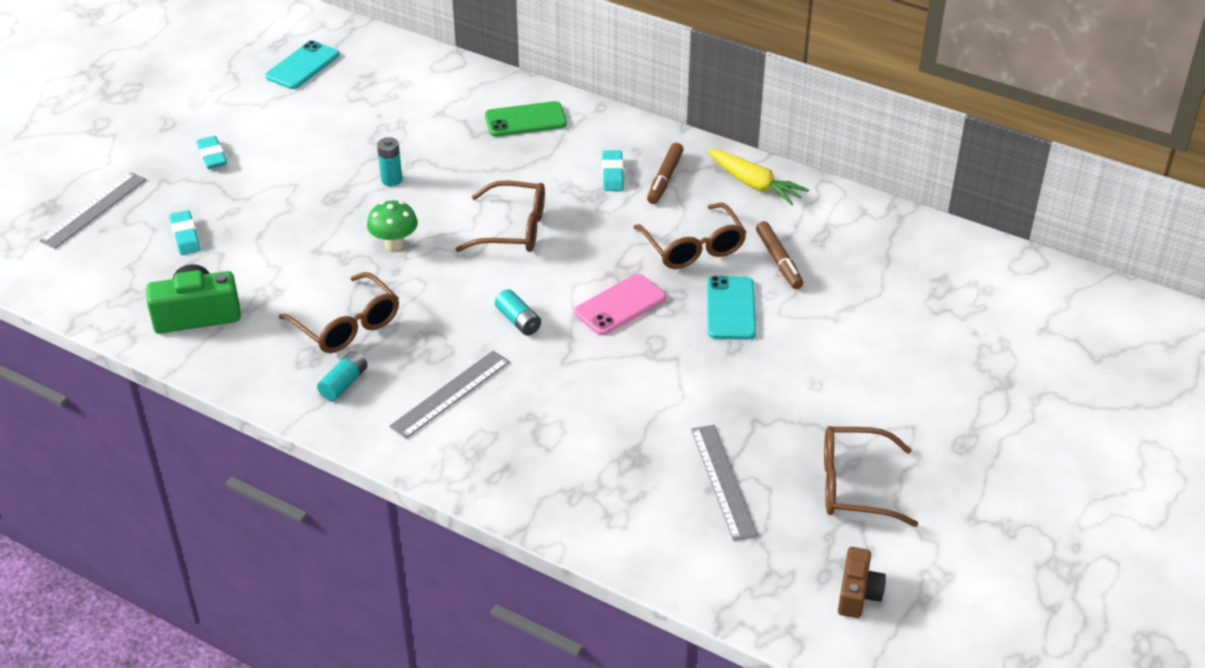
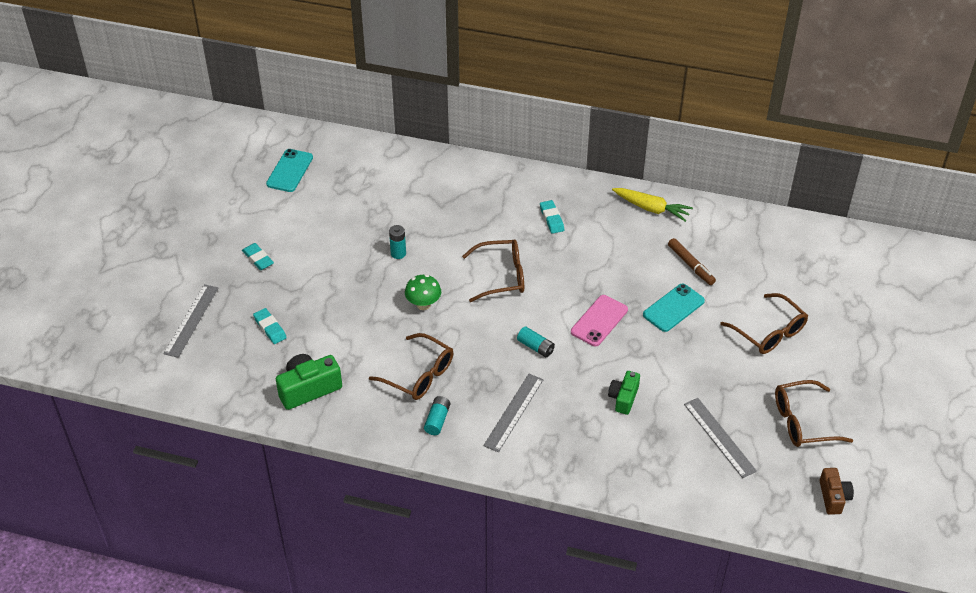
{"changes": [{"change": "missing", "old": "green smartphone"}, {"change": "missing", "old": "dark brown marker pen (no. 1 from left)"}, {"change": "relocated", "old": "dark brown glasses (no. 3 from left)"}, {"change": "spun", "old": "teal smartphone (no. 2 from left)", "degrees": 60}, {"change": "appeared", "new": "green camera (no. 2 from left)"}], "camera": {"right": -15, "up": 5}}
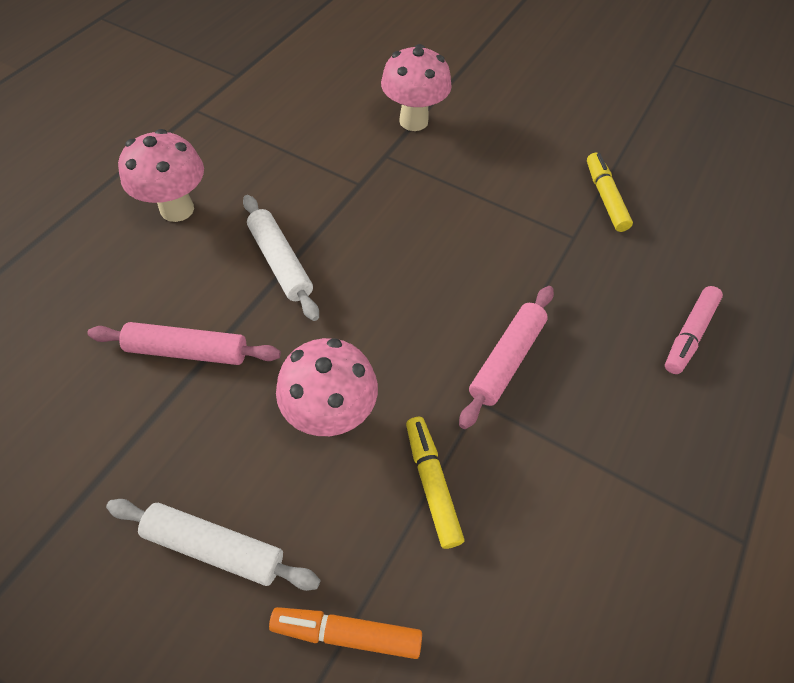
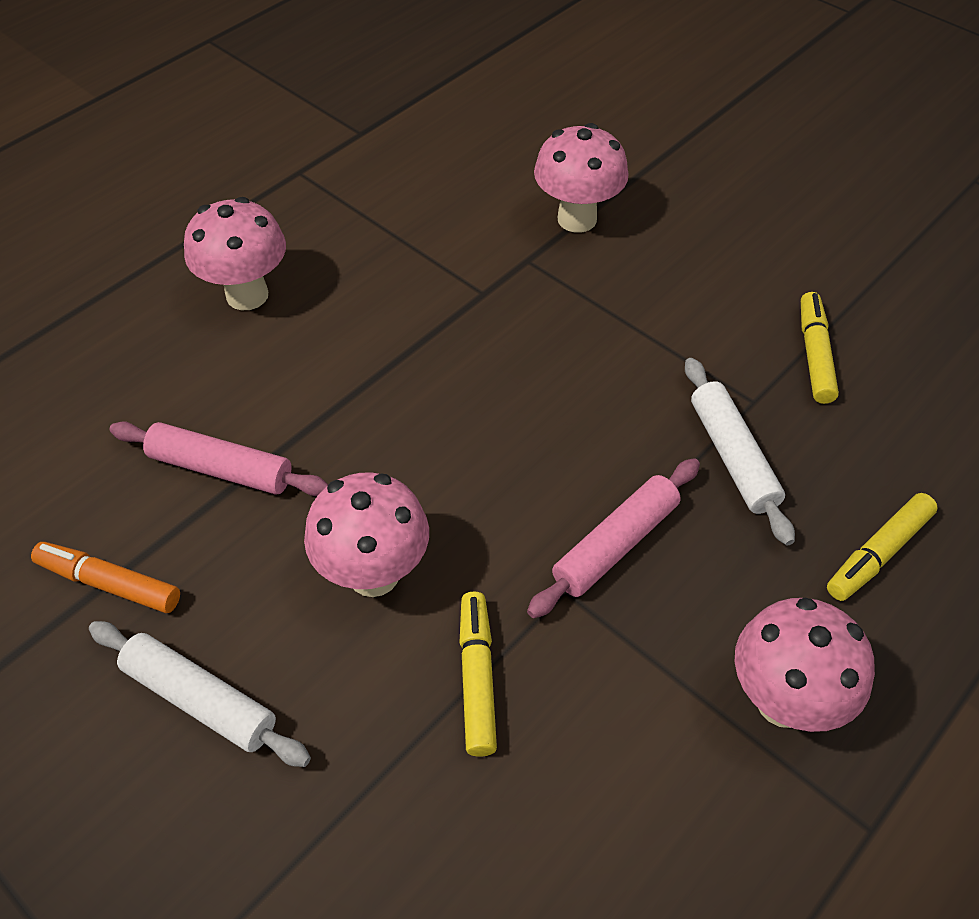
{"changes": [{"change": "relocated", "old": "white rolling pin (no. 2 from left)"}, {"change": "colour", "old": "rose-pink marker pen", "new": "bright yellow marker pen (no. 3 from left)"}, {"change": "relocated", "old": "orange-coloured marker pen"}, {"change": "appeared", "new": "rose-pink fungus (no. 4 from left)"}], "camera": {"right": 15, "up": -5}}
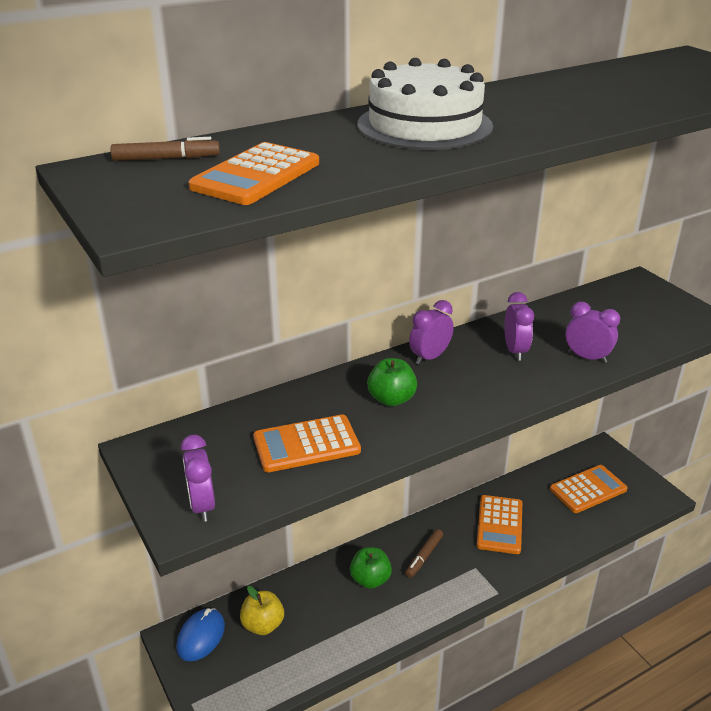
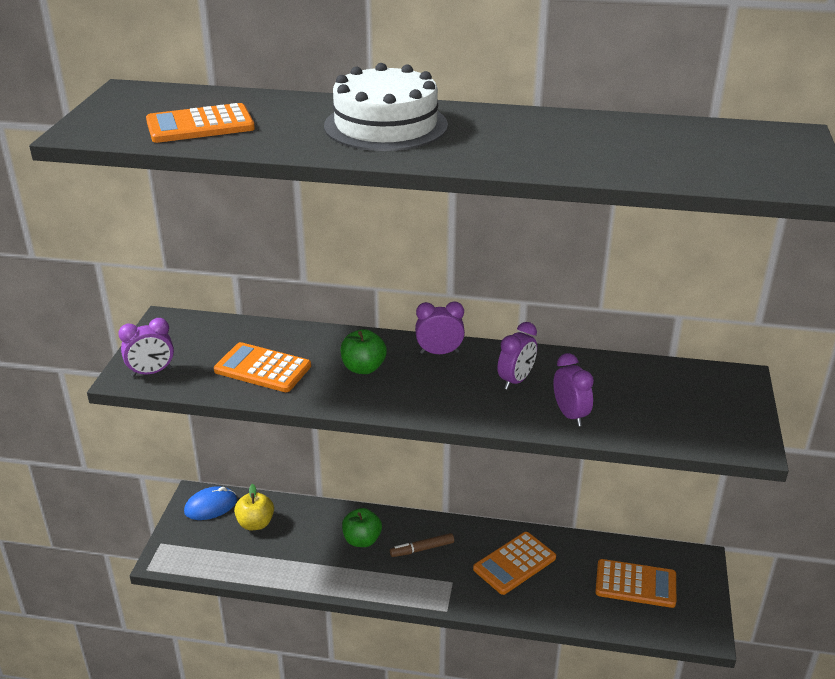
{"changes": [{"change": "missing", "old": "dark brown marker pen (no. 1 from left)"}, {"change": "spun", "old": "purple alarm clock (no. 1 from left)", "degrees": -135}], "camera": {"right": 40, "up": 0}}
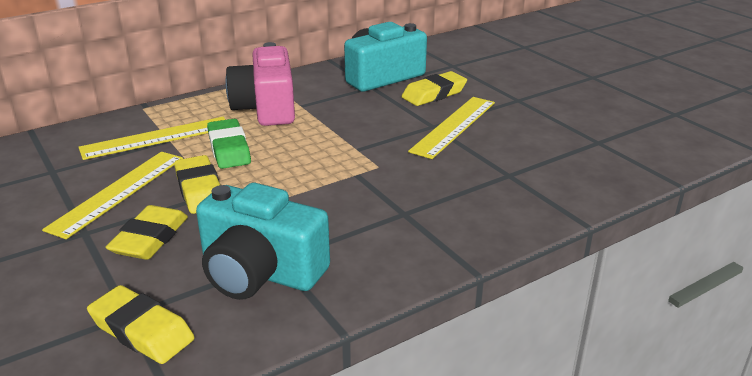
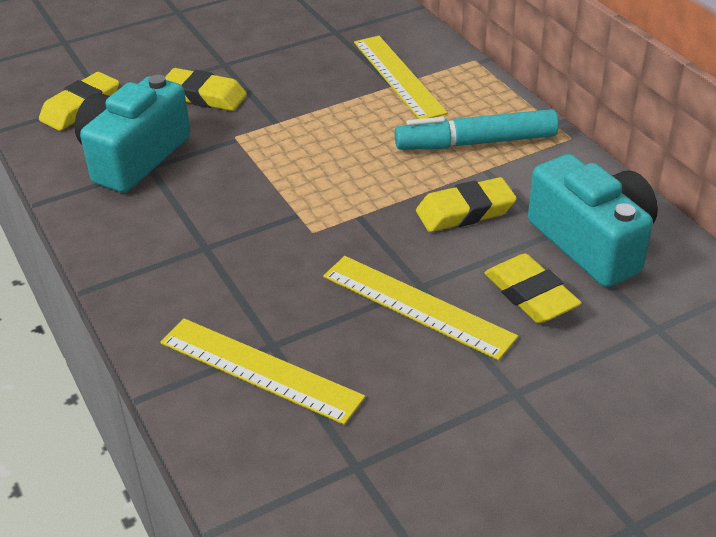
{"changes": [{"change": "exchanged", "old": "rose-pink camera", "new": "teal marker pen"}, {"change": "missing", "old": "green eraser"}, {"change": "relocated", "old": "bright yellow measuring stick (no. 1 from left)"}, {"change": "relocated", "old": "bright yellow eraser (no. 3 from left)"}], "camera": {"right": 95, "up": 10}}
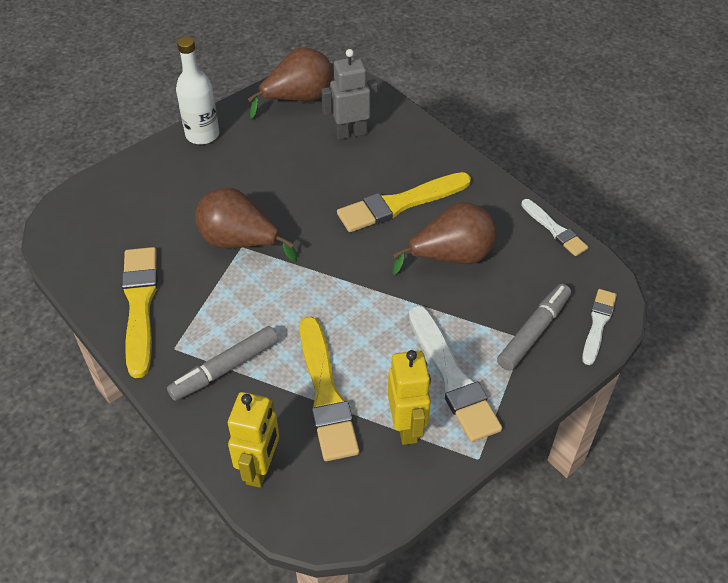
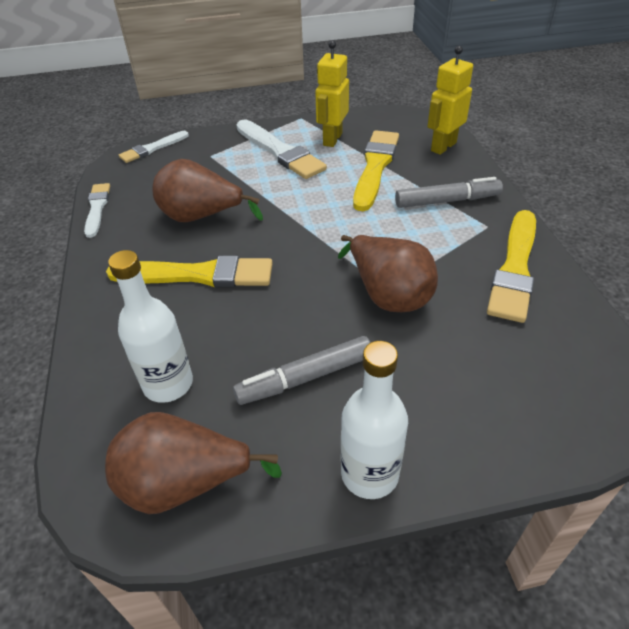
{"changes": [{"change": "exchanged", "old": "ash-grey toy robot", "new": "white flask (no. 1 from left)"}, {"change": "relocated", "old": "ash-grey marker pen (no. 2 from left in the first image)", "new": "ash-grey marker pen (no. 1 from left)"}, {"change": "spun", "old": "white paint brush (no. 1 from left in the first image)", "degrees": 135}], "camera": {"right": -150, "up": -5}}
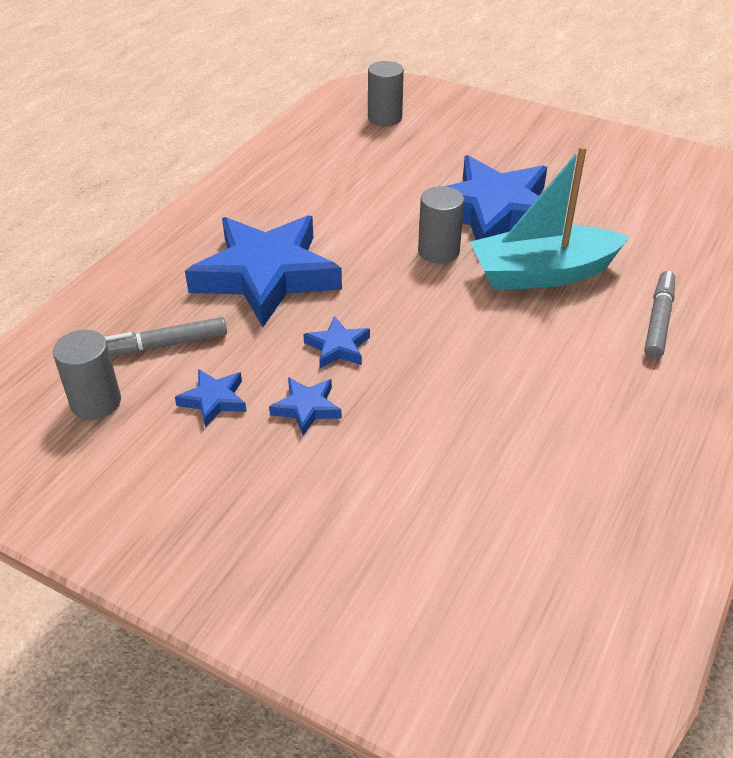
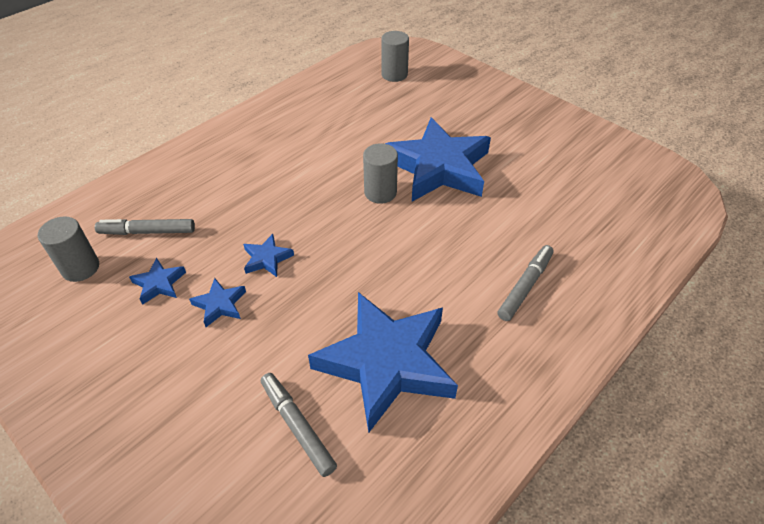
{"changes": [{"change": "missing", "old": "teal sailboat"}, {"change": "relocated", "old": "royal blue star (no. 2 from left in the first image)", "new": "royal blue star (no. 4 from left)"}, {"change": "appeared", "new": "ash-grey marker pen (no. 2 from left)"}], "camera": {"right": 15, "up": 5}}
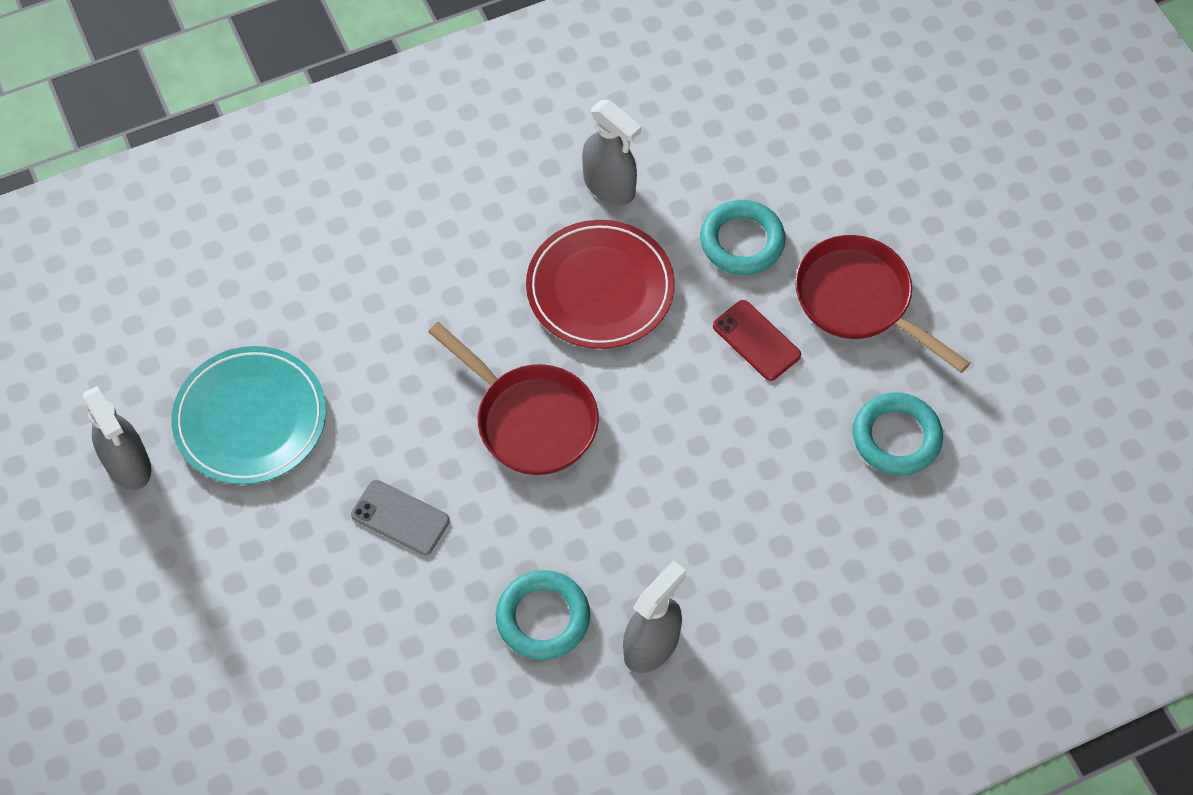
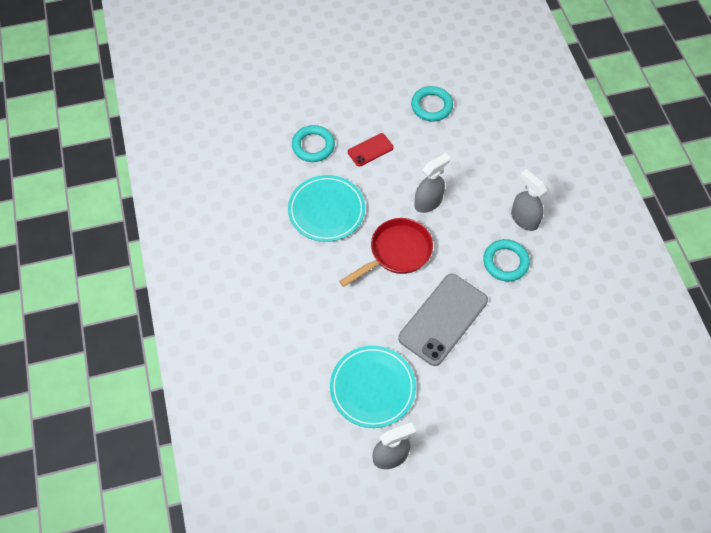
{"changes": [{"change": "relocated", "old": "ash-grey sprayer (no. 2 from left)"}, {"change": "colour", "old": "red dinner plate", "new": "teal dinner plate (no. 1 from left)"}, {"change": "missing", "old": "red frying pan (no. 2 from left)"}, {"change": "size", "old": "ash-grey smartphone", "factor": 1.97}], "camera": {"right": -80, "up": 0}}
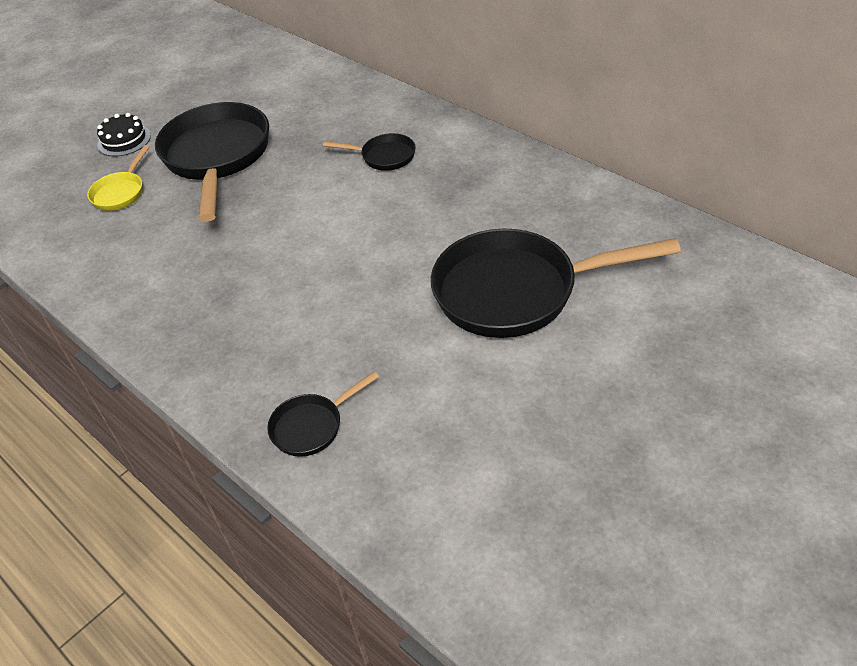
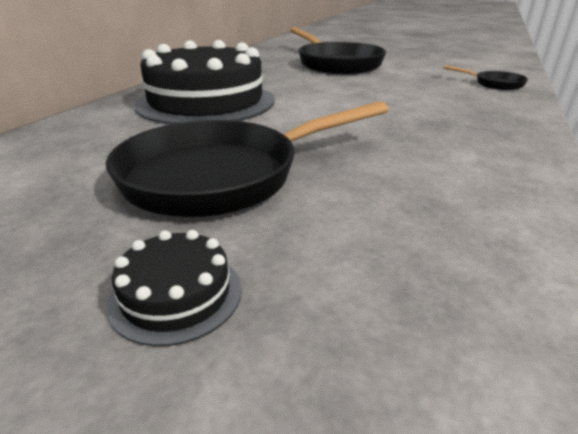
{"changes": [{"change": "exchanged", "old": "jet-black frying pan (no. 3 from left)", "new": "jet-black layer cake (no. 2 from left)"}, {"change": "missing", "old": "bright yellow frying pan"}], "camera": {"right": -115, "up": -15}}
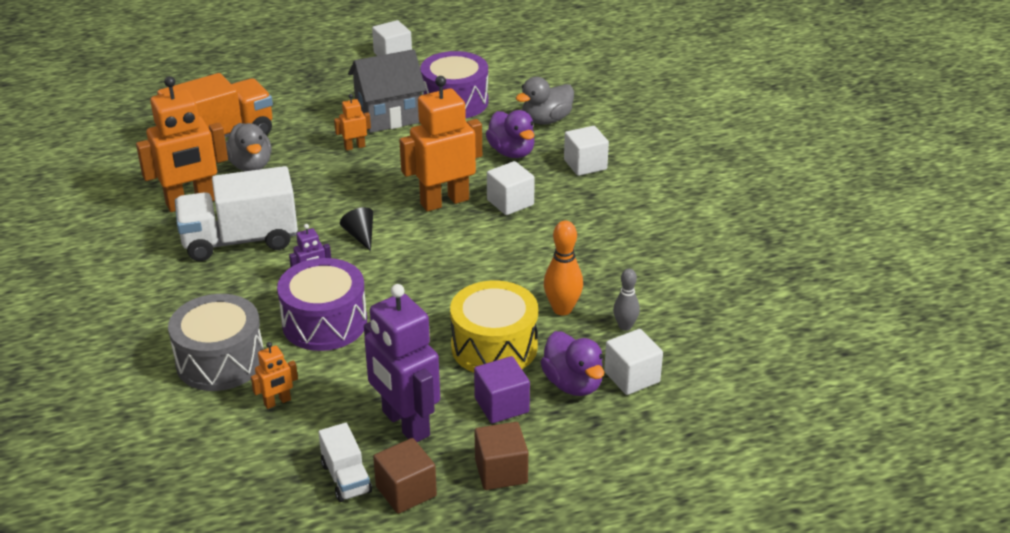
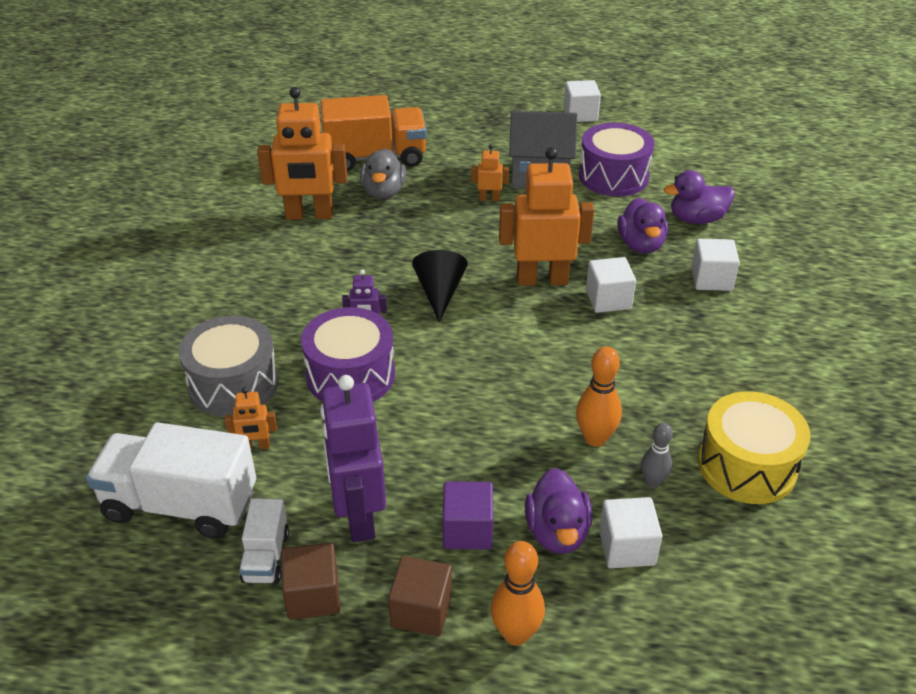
{"changes": [{"change": "colour", "old": "ash-grey duck (no. 2 from left)", "new": "purple duck (no. 3 from left)"}, {"change": "relocated", "old": "white truck (no. 1 from left)"}, {"change": "size", "old": "jet-black cone", "factor": 1.5}, {"change": "relocated", "old": "bright yellow toy drum"}, {"change": "appeared", "new": "orange-coloured skittle (no. 1 from left)"}], "camera": {"right": 25, "up": 5}}
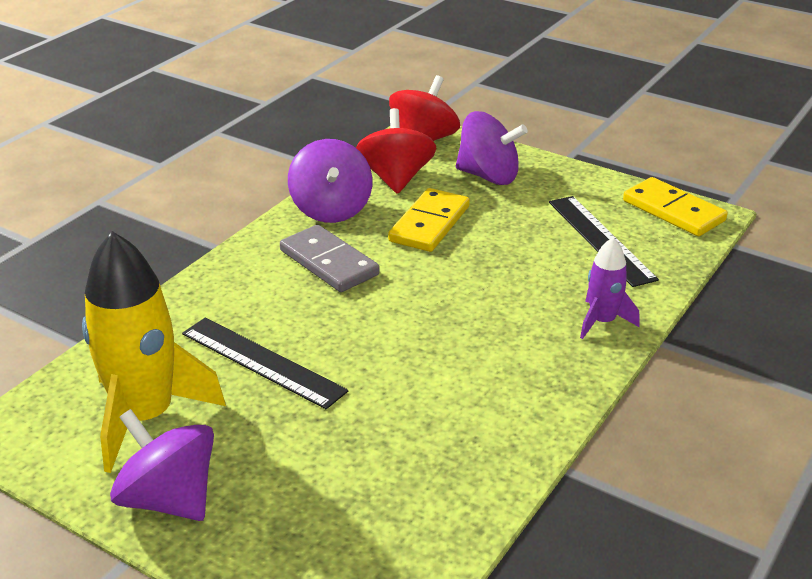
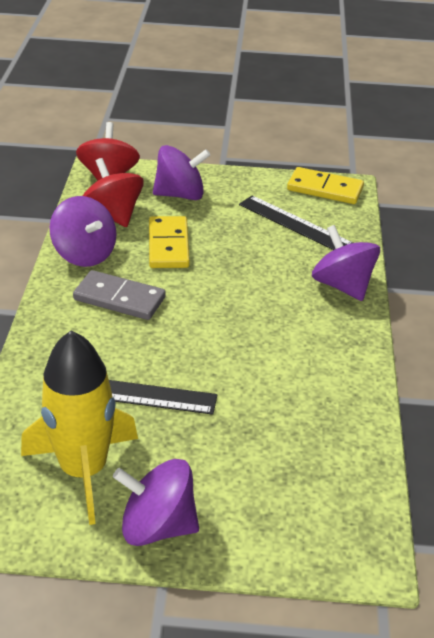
{"changes": [{"change": "exchanged", "old": "purple toy rocket", "new": "purple toy top (no. 4 from left)"}], "camera": {"right": -30, "up": 5}}
